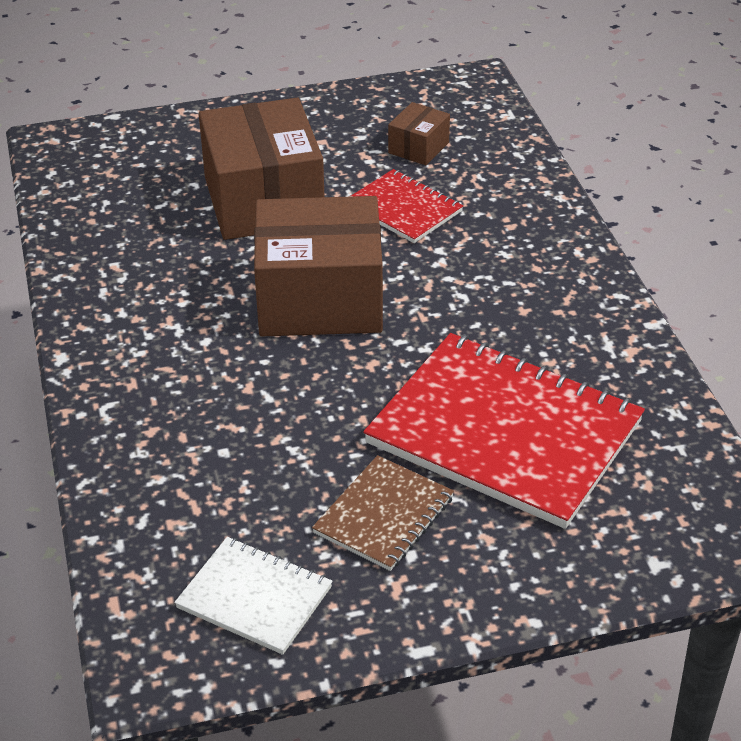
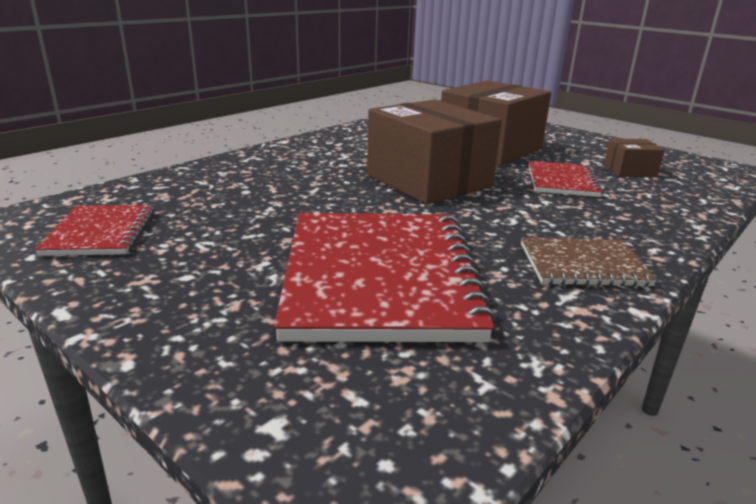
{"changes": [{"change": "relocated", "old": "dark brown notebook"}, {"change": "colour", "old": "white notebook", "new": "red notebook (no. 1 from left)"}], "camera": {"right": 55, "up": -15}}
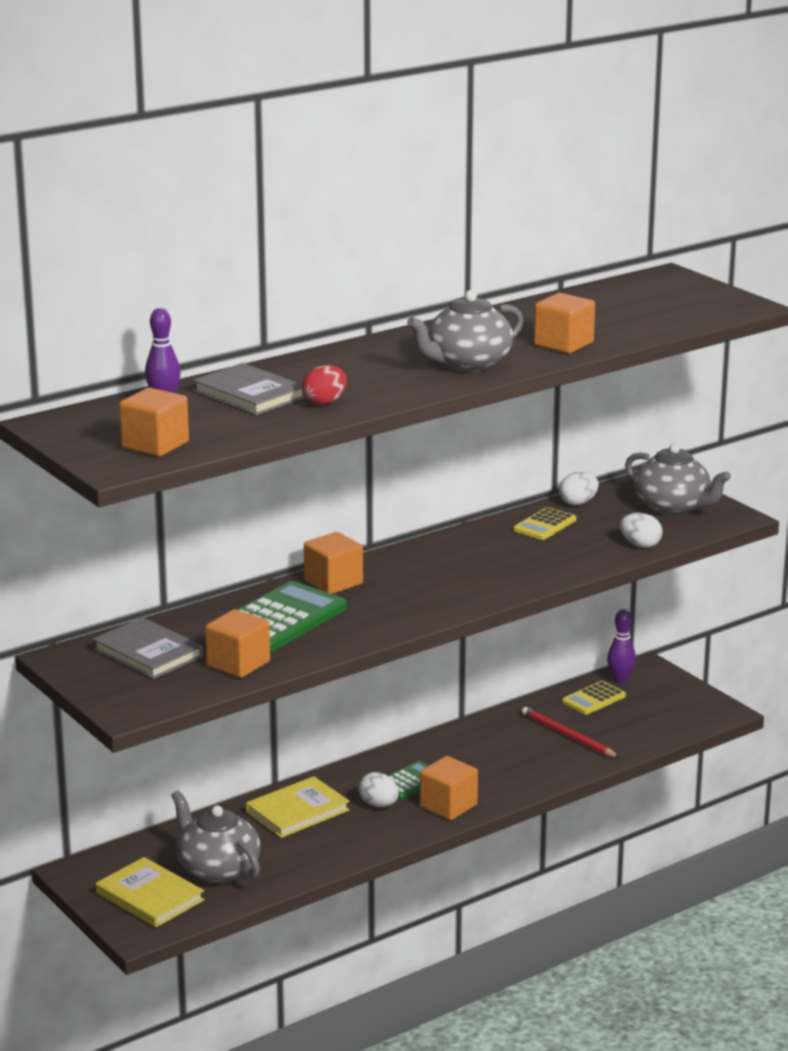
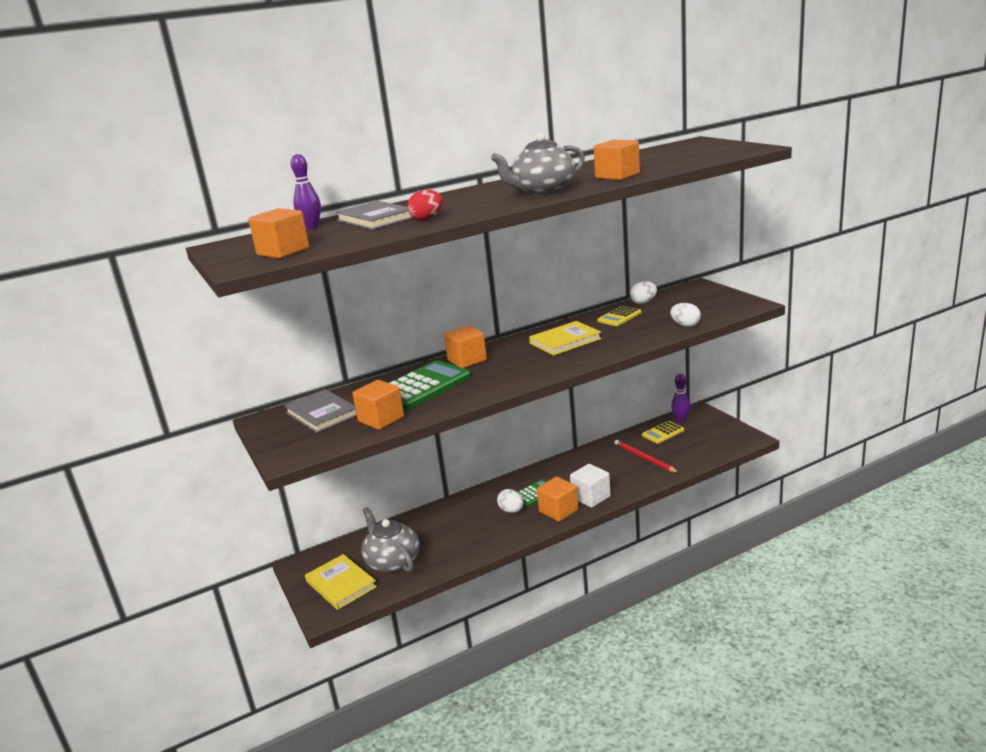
{"changes": [{"change": "missing", "old": "ash-grey teapot (no. 3 from left)"}, {"change": "relocated", "old": "bright yellow book (no. 2 from left)"}, {"change": "appeared", "new": "white solid cube"}], "camera": {"right": 10, "up": 0}}
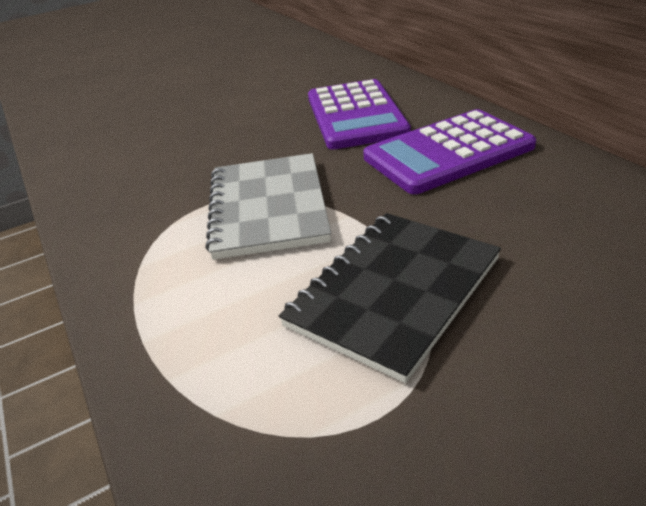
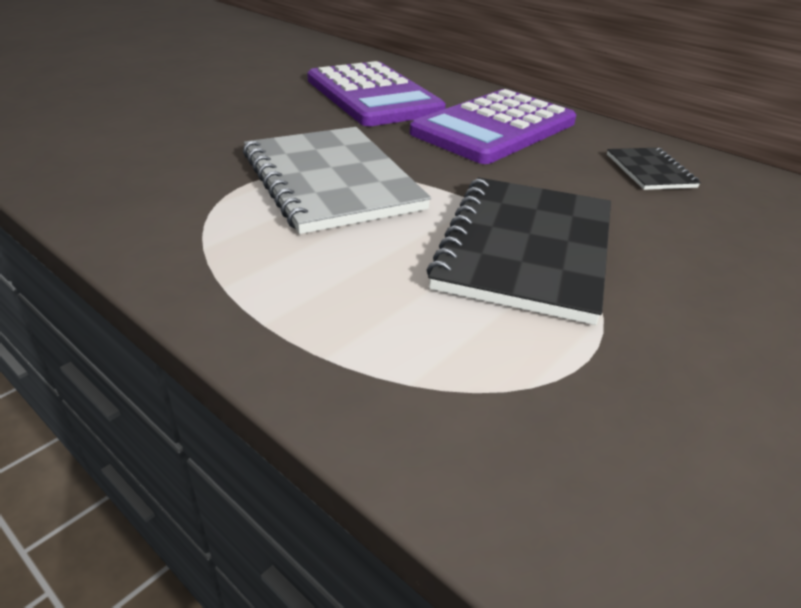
{"changes": [{"change": "appeared", "new": "jet-black notebook (no. 2 from left)"}], "camera": {"right": -25, "up": 0}}
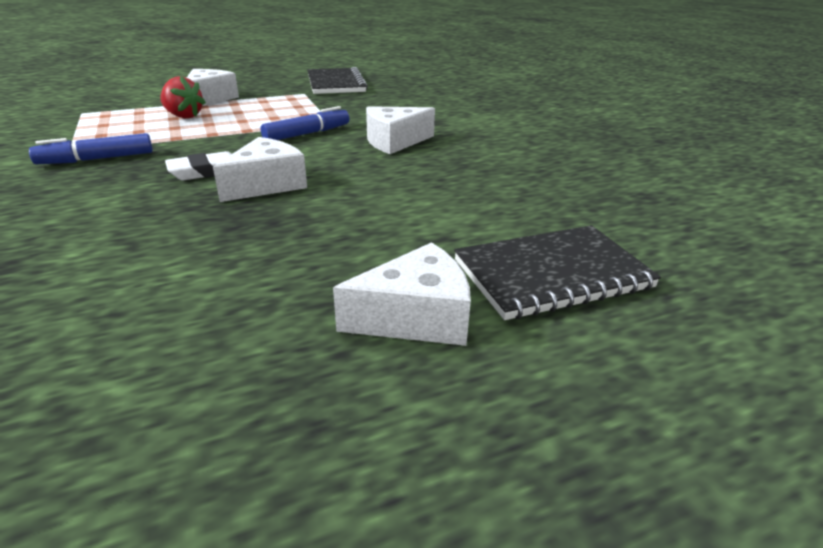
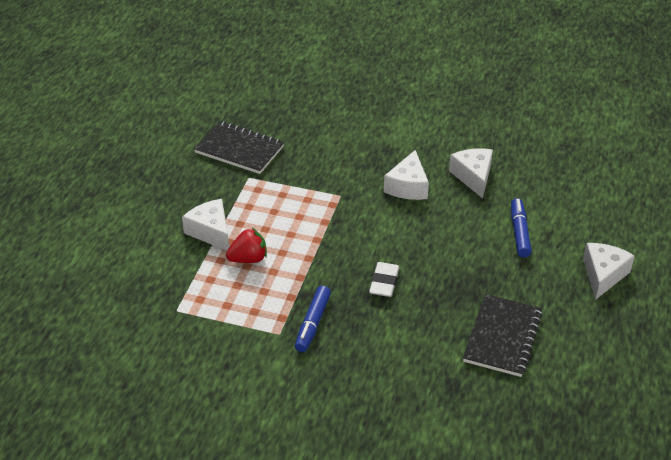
{"changes": [{"change": "relocated", "old": "royal blue marker pen (no. 2 from left)"}, {"change": "relocated", "old": "white cheese wedge (no. 2 from left in the first image)", "new": "white cheese wedge (no. 3 from left)"}, {"change": "relocated", "old": "jet-black notebook (no. 2 from left)"}], "camera": {"right": -50, "up": 10}}
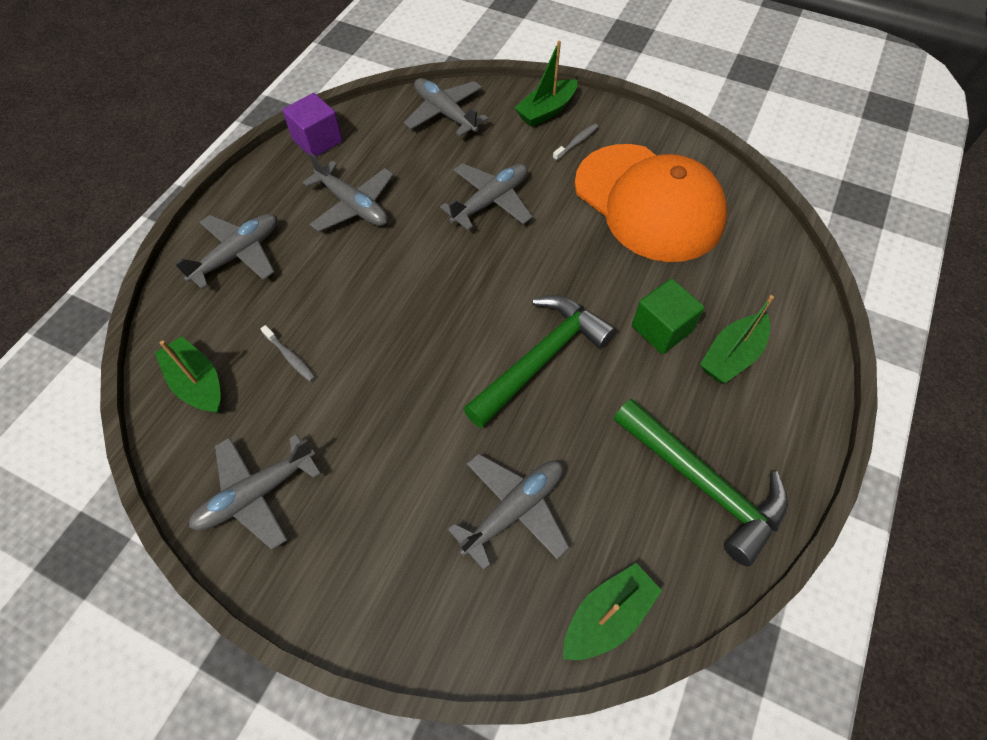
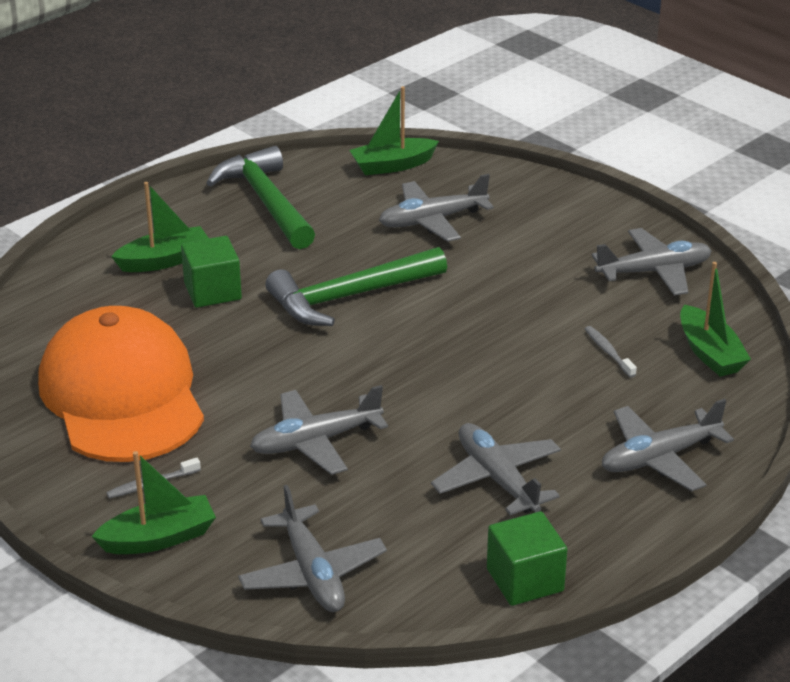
{"changes": [{"change": "colour", "old": "purple solid cube", "new": "green solid cube (no. 2 from left)"}], "camera": {"right": -160, "up": -25}}
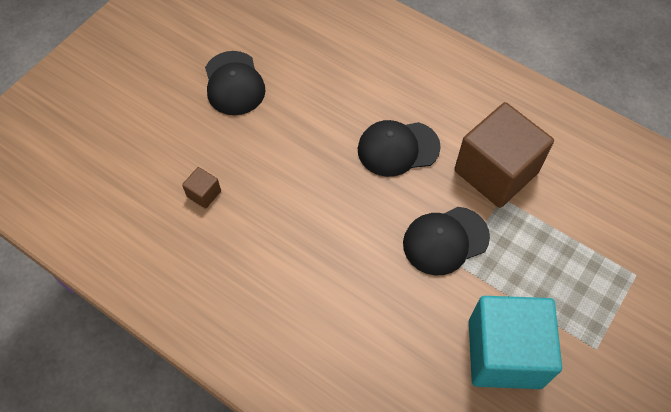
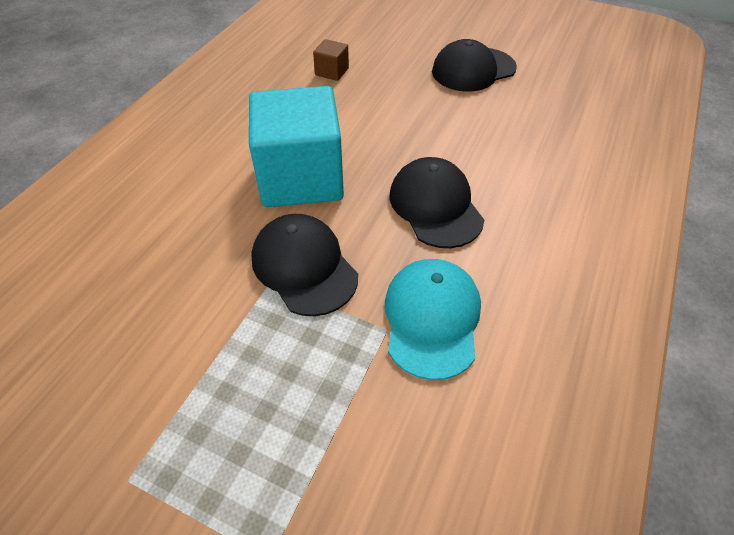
{"changes": [{"change": "exchanged", "old": "dark brown solid cube (no. 2 from left)", "new": "teal baseball cap"}, {"change": "relocated", "old": "teal solid cube"}], "camera": {"right": 80, "up": -10}}
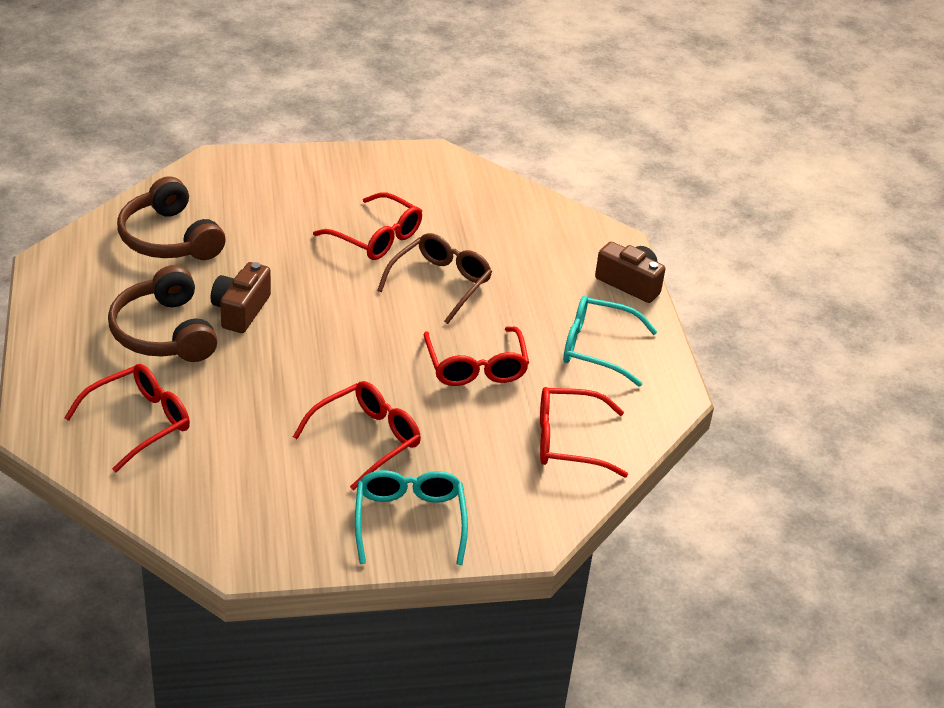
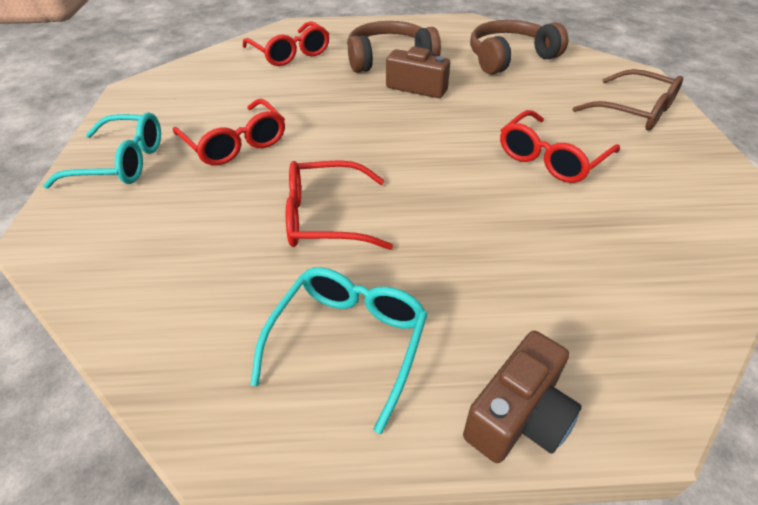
{"changes": [{"change": "relocated", "old": "dark brown glasses"}, {"change": "missing", "old": "red glasses (no. 5 from left)"}], "camera": {"right": 100, "up": 5}}
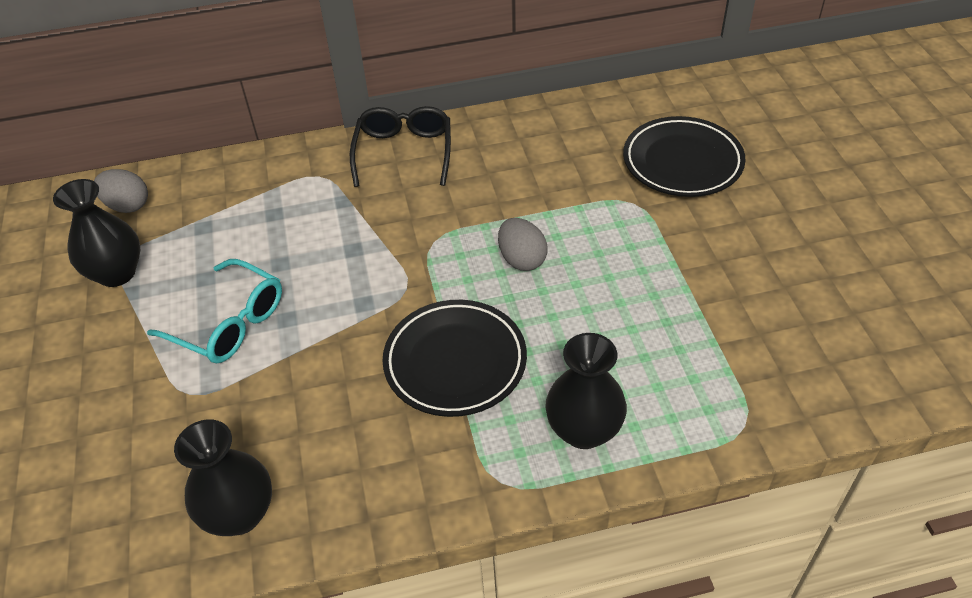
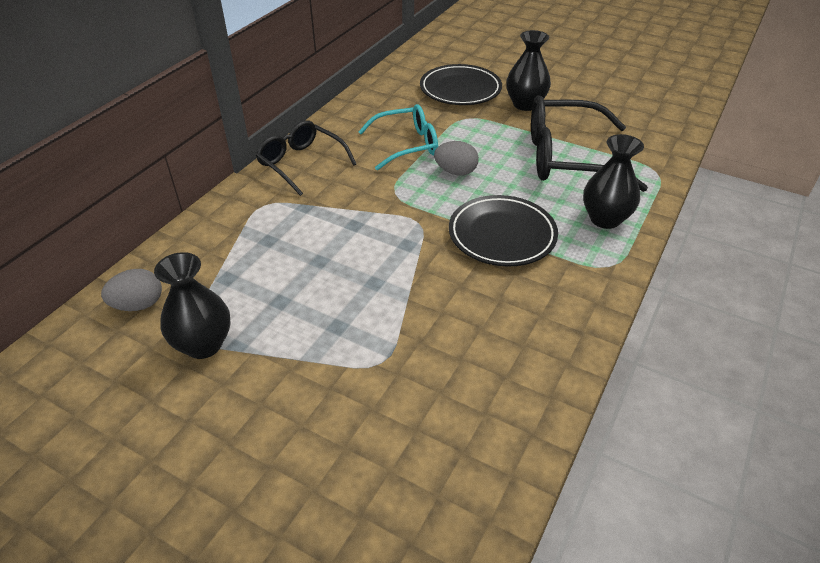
{"changes": [{"change": "relocated", "old": "teal glasses"}, {"change": "relocated", "old": "jet-black flower vase (no. 2 from left)"}, {"change": "appeared", "new": "jet-black glasses (no. 2 from left)"}], "camera": {"right": -50, "up": -5}}
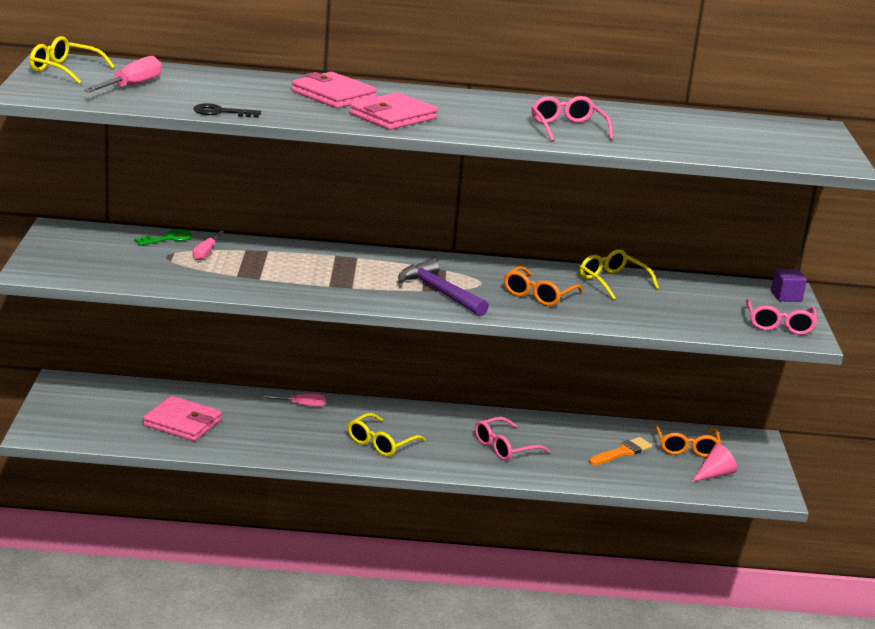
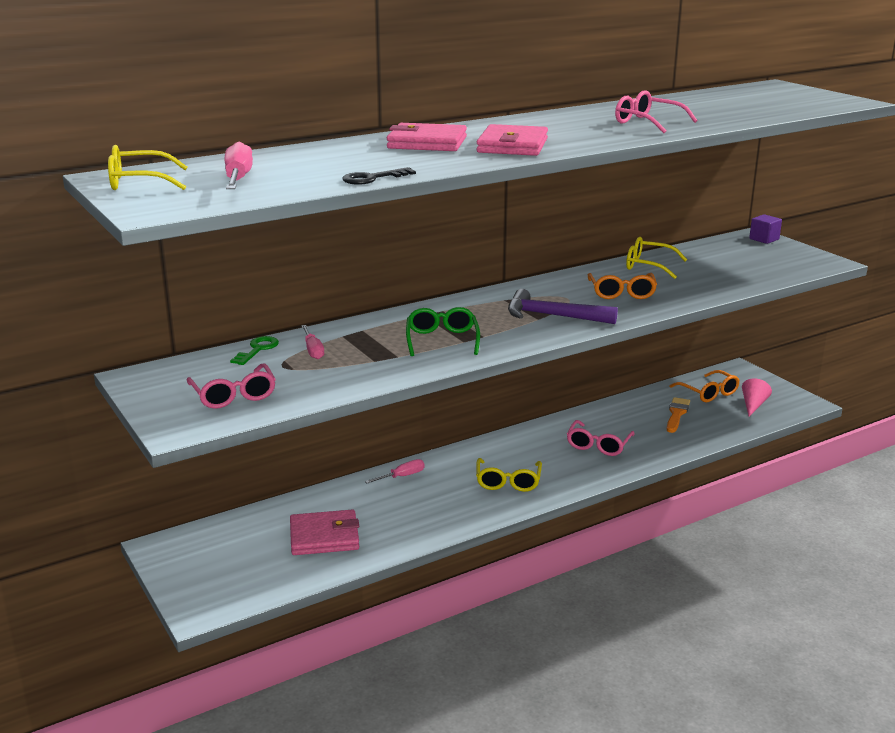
{"changes": [{"change": "relocated", "old": "rose-pink glasses (no. 3 from left in the first image)", "new": "rose-pink glasses (no. 1 from left)"}, {"change": "appeared", "new": "green glasses"}], "camera": {"right": -30, "up": 0}}
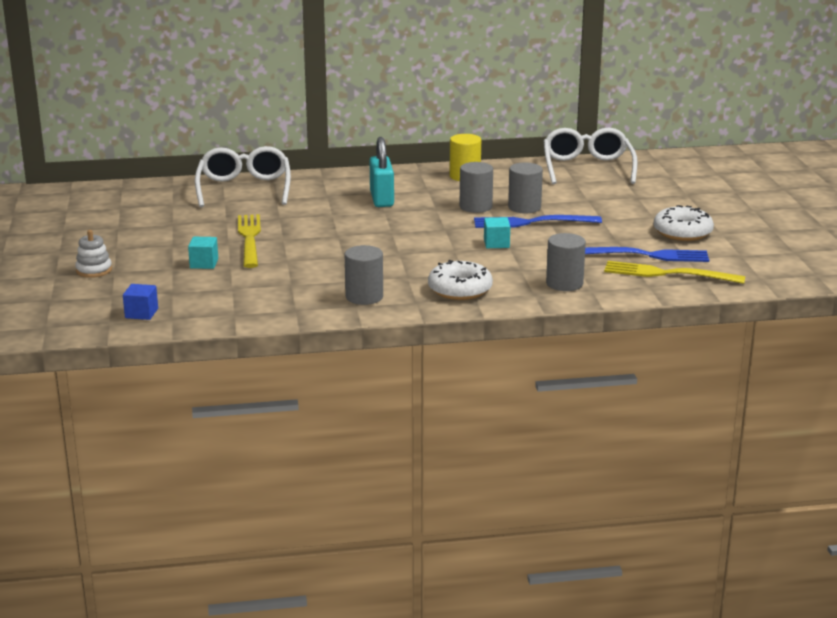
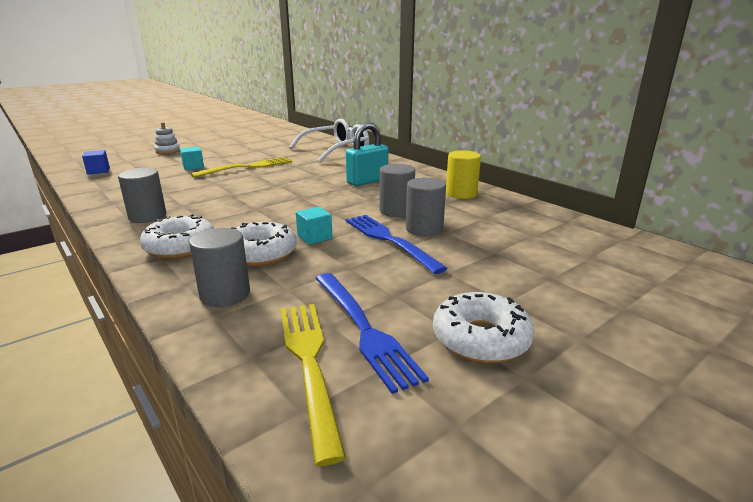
{"changes": [{"change": "missing", "old": "white glasses (no. 2 from left)"}, {"change": "appeared", "new": "white glazed donut (no. 2 from left)"}], "camera": {"right": 60, "up": 0}}
